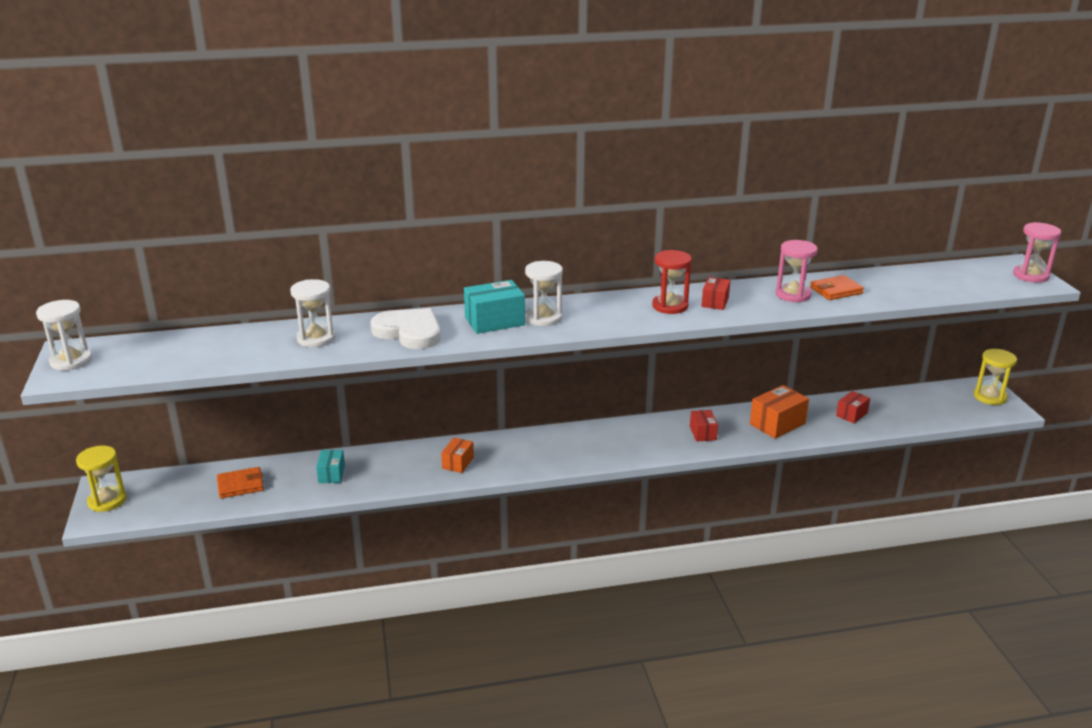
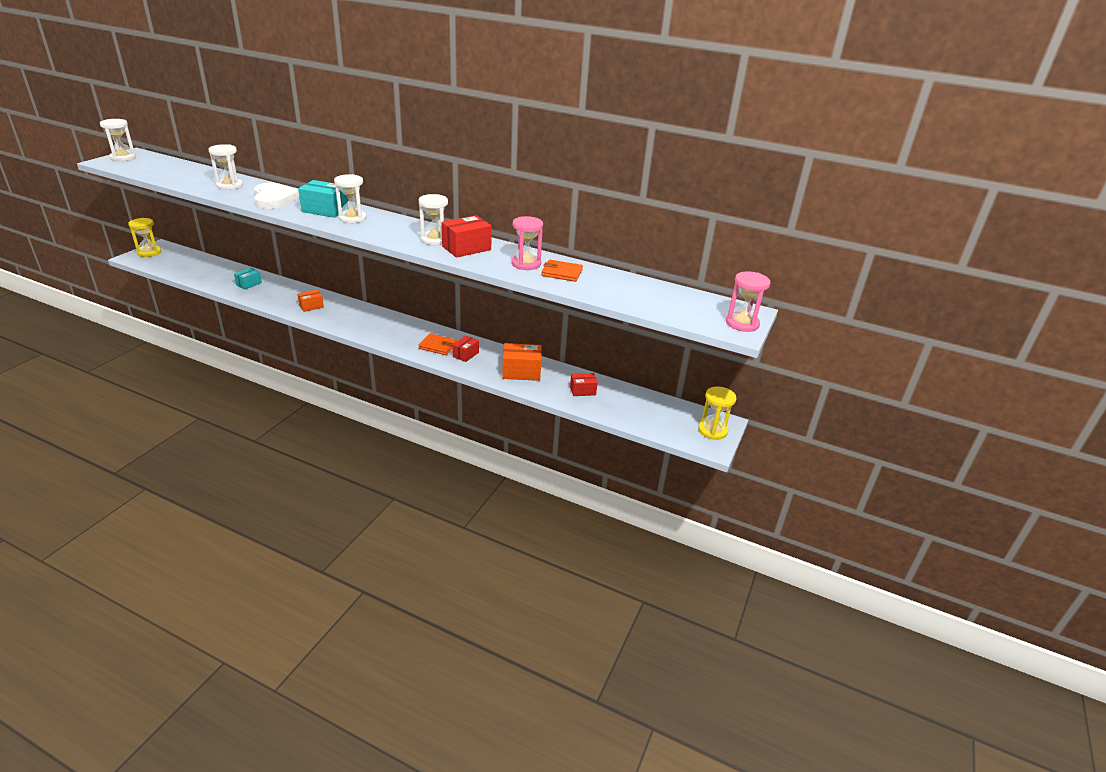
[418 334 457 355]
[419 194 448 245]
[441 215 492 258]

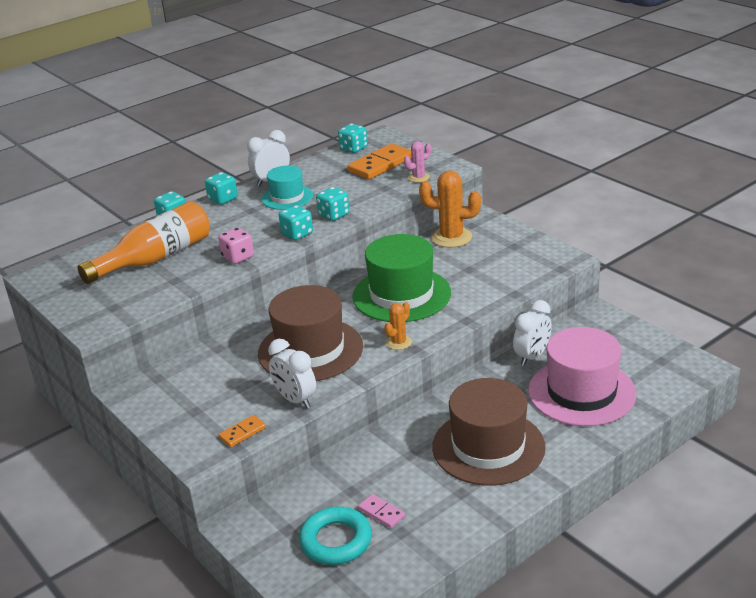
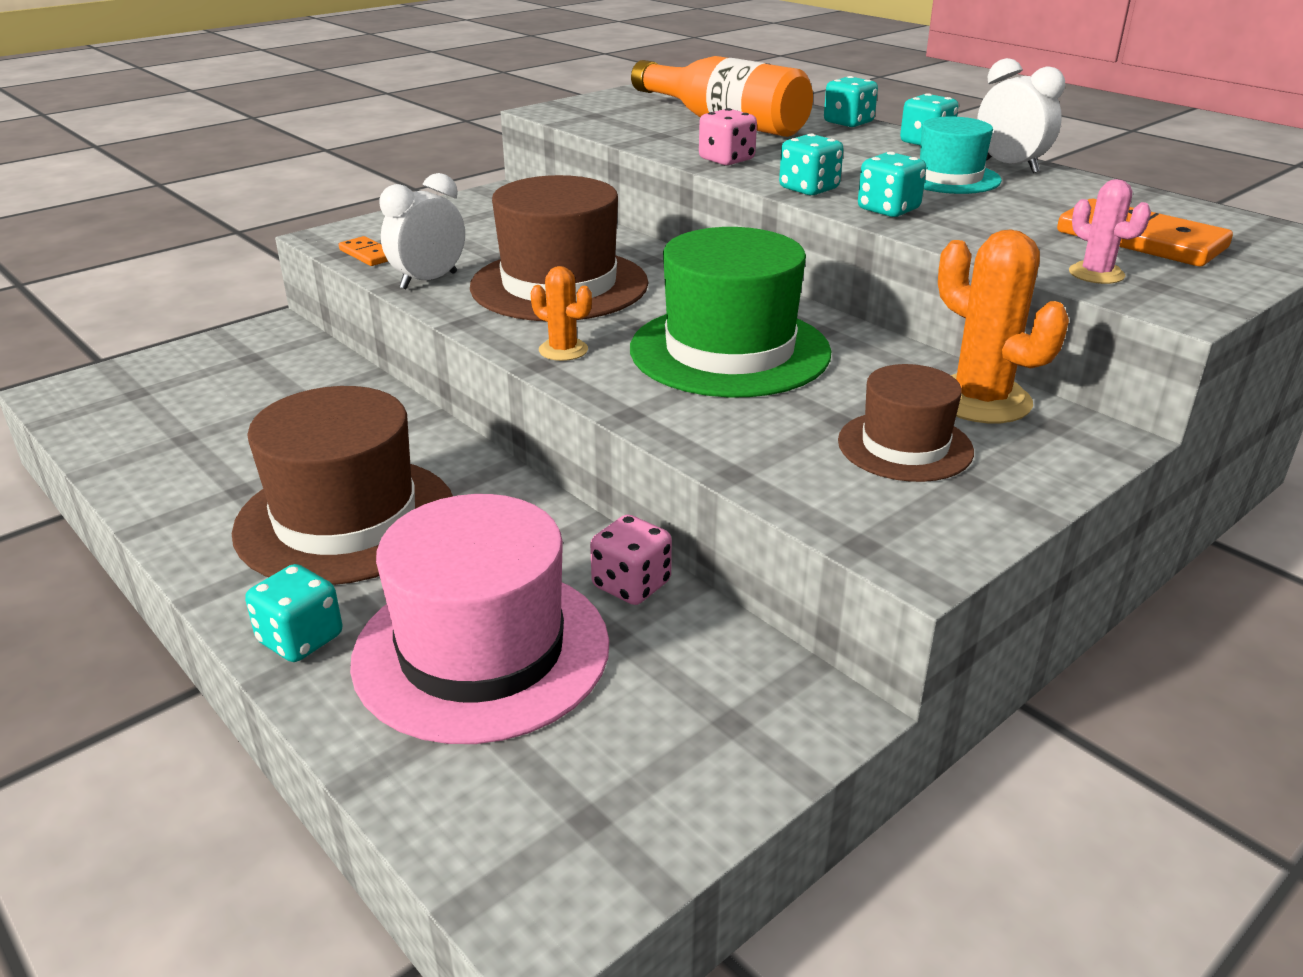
[299 507 372 565] (first image)
[245 564 342 662]
[358 494 405 528] (first image)
[938 230 1069 423]
[590 515 672 605]
[838 364 974 482]

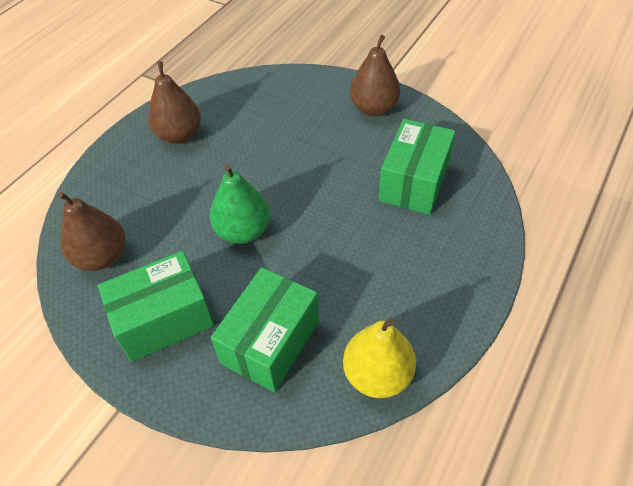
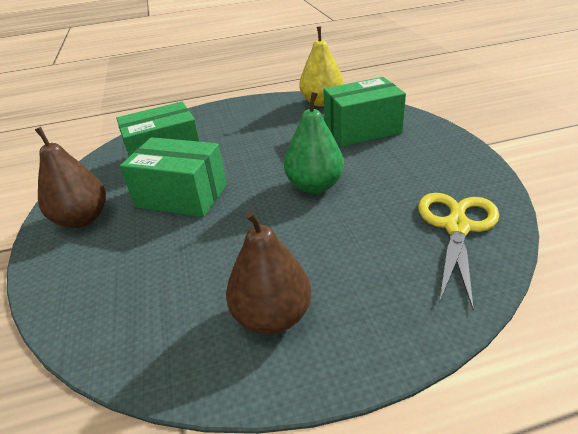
[418 193 499 310]
[120 137 227 217]

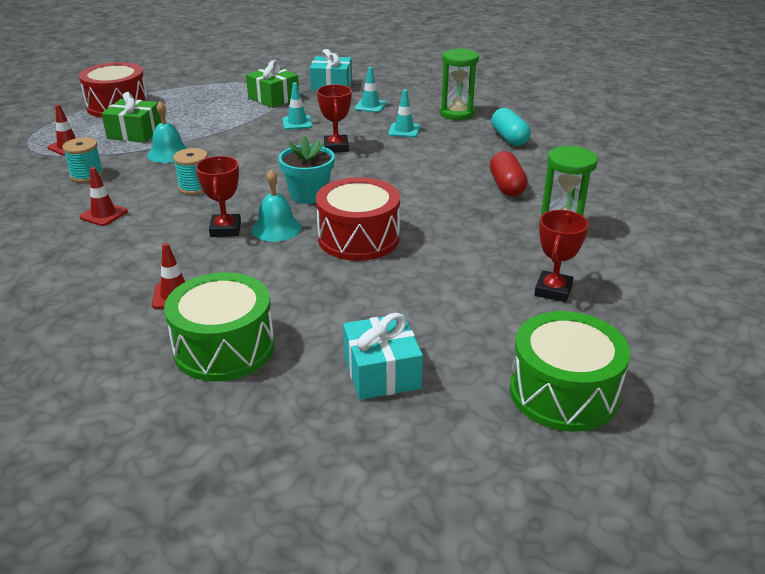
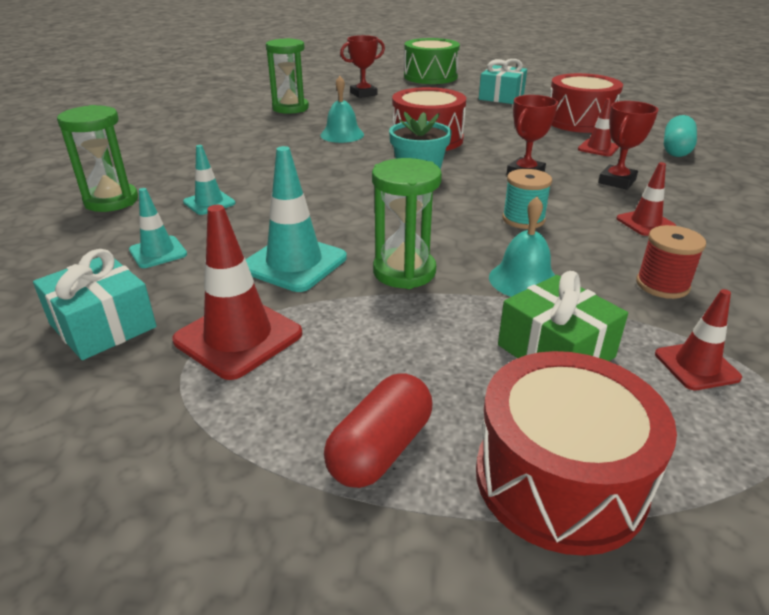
[636 225 706 299]
[550 73 623 133]
[172 205 302 380]
[320 76 364 143]
[246 146 347 292]
[598 101 658 190]
[324 373 432 488]
[664 115 697 157]
[372 158 442 289]

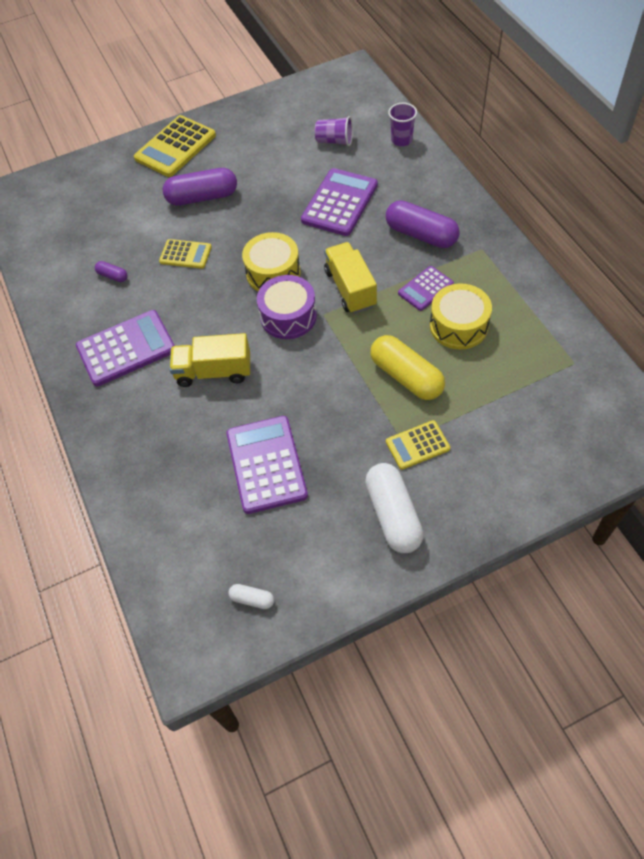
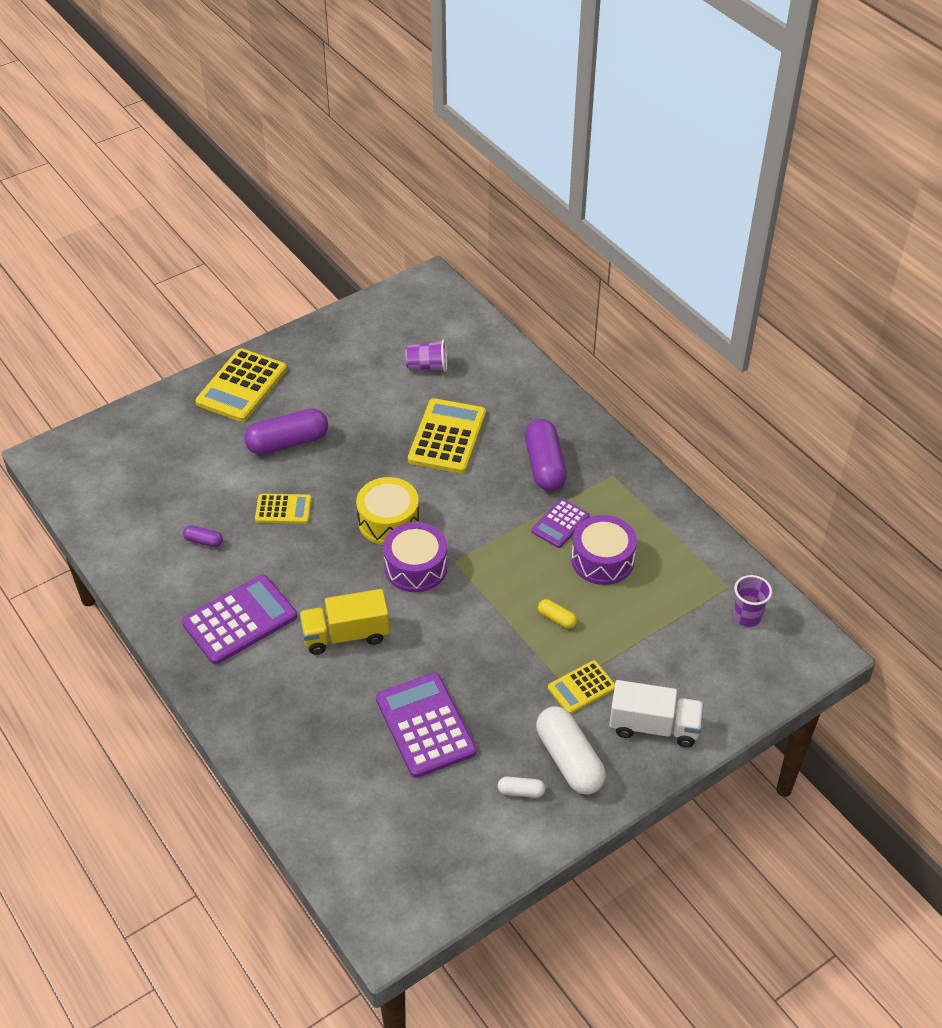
[498 777 545 798]
[408 398 486 474]
[324 242 377 314] (first image)
[538 599 577 629]
[525 419 567 491]
[733 575 772 627]
[571 515 637 585]
[609 680 704 748]

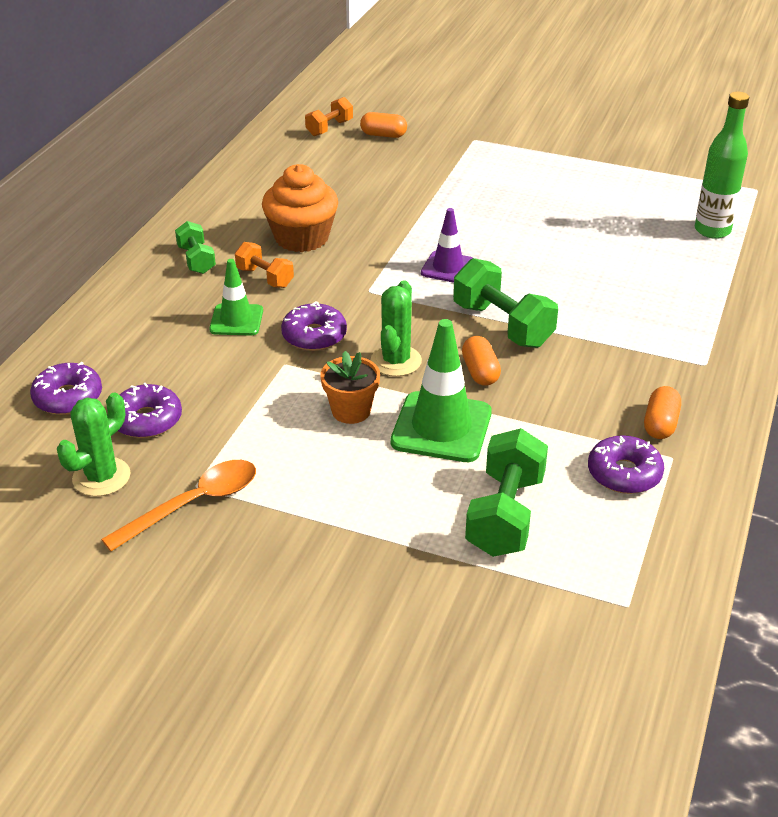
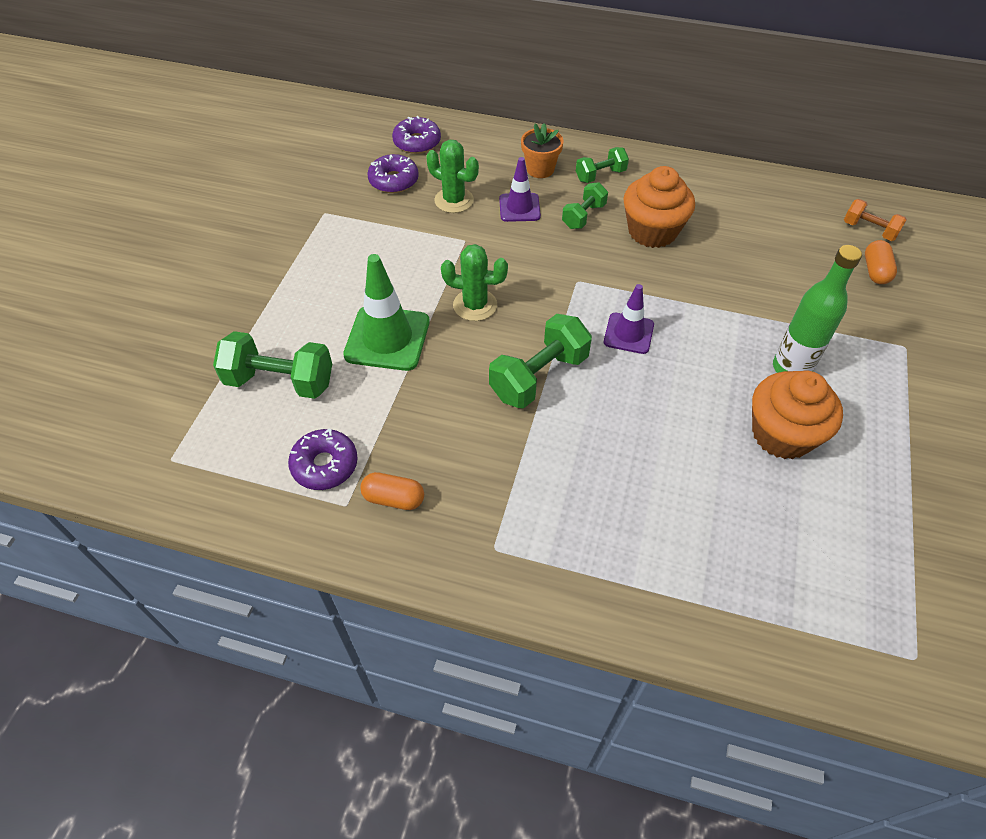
[426 140 479 213]
[101 460 256 551] (first image)
[499 157 541 222]
[562 182 608 229]
[281 302 347 351] (first image)
[521 123 564 178]
[462 336 501 386] (first image)
[773 245 862 373]
[752 371 843 459]

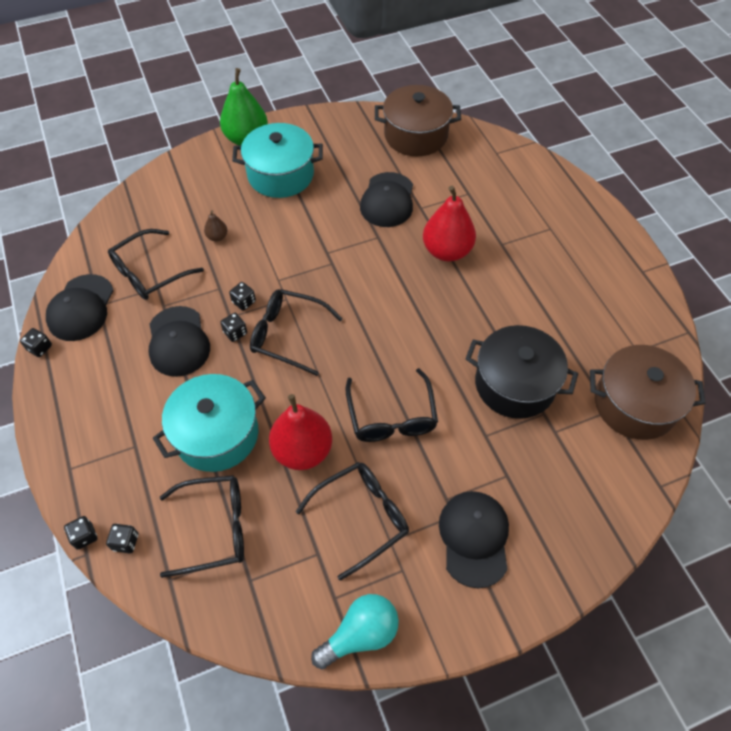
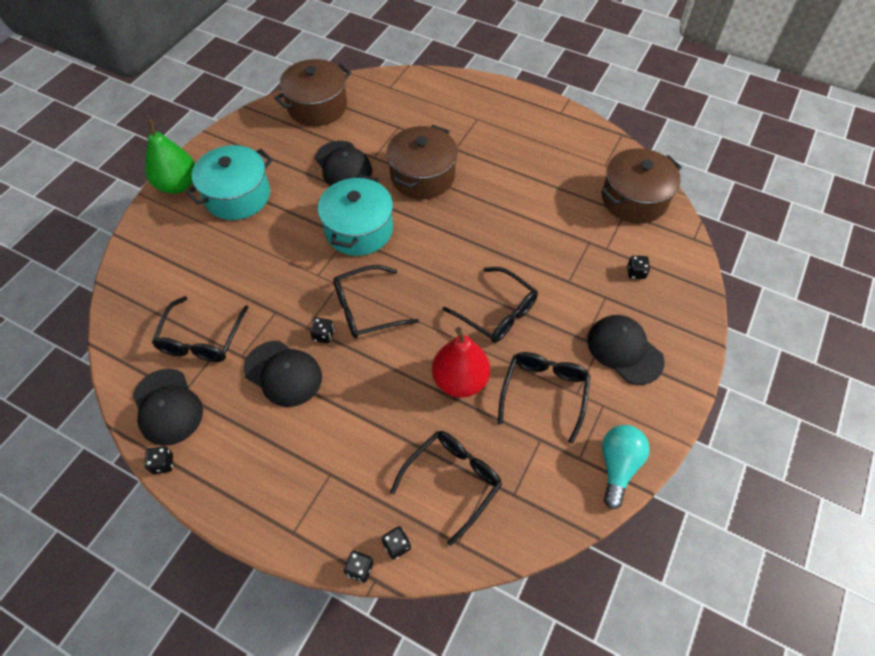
[318 175 393 256]
[204 210 227 242] (first image)
[627 256 650 279]
[387 125 458 199]
[465 325 578 419] (first image)

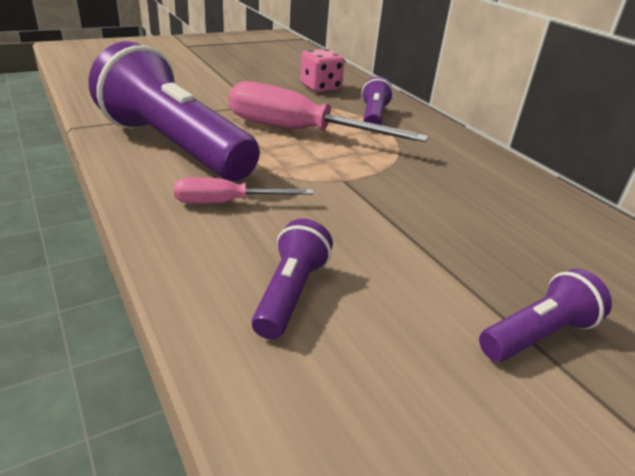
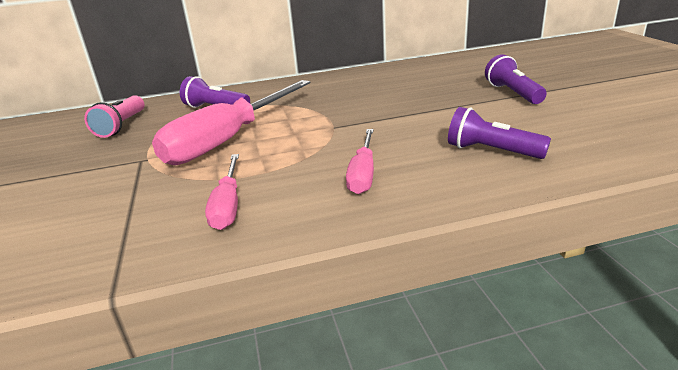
[205 154 239 230]
[84 95 144 138]

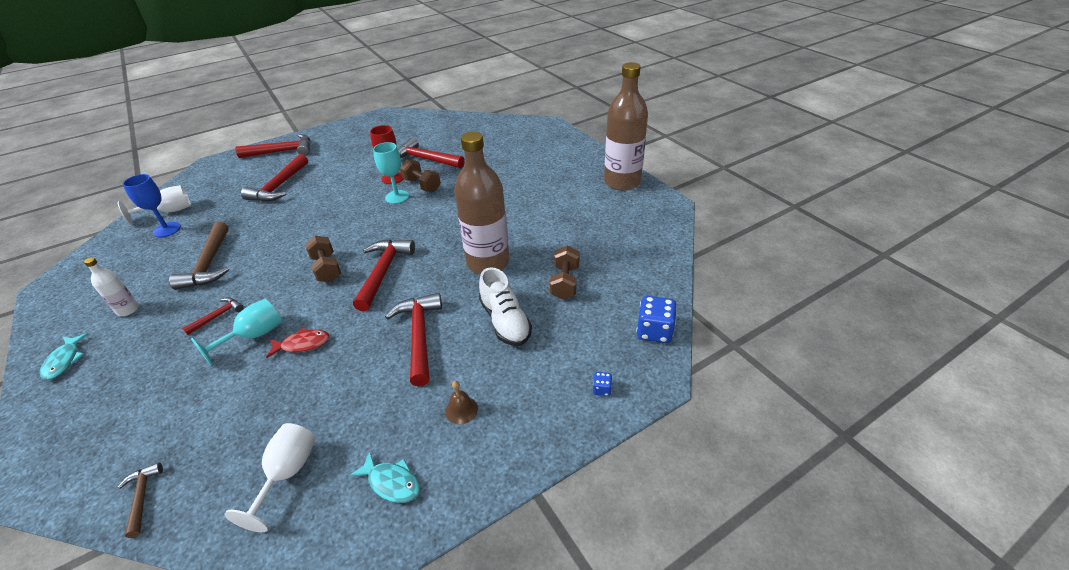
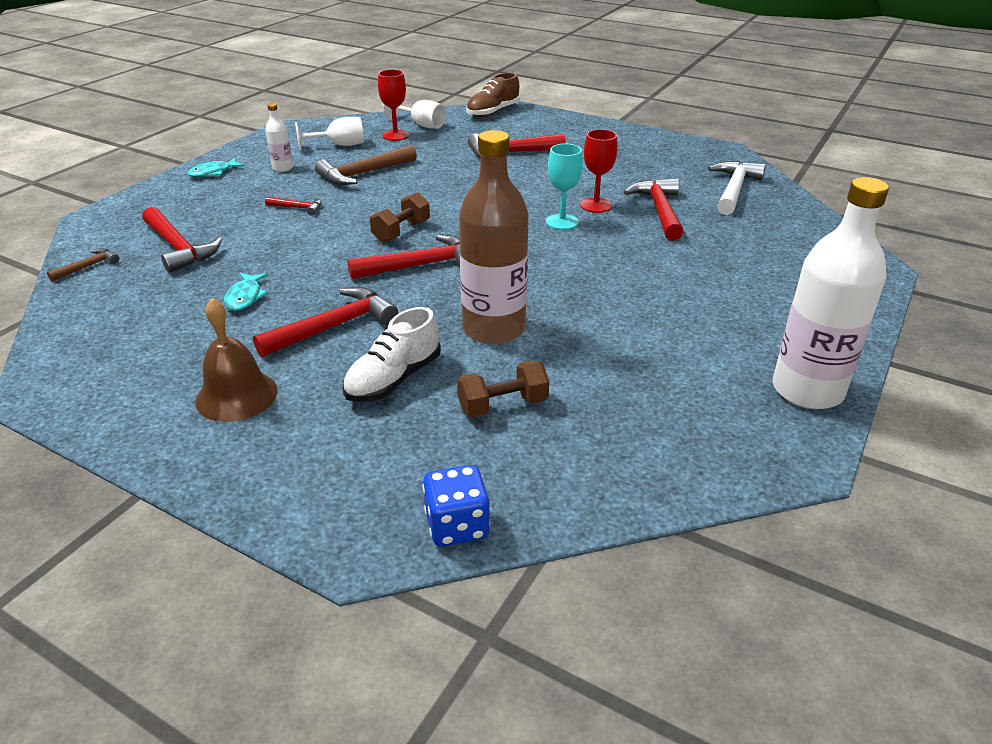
[378 69 409 141]
[191 299 282 366] (first image)
[295 117 364 151]
[142 207 222 273]
[266 328 329 358] (first image)
[224 273 268 311]
[400 159 441 192] (first image)
[195 298 278 422]
[593 372 612 396] (first image)
[773 177 889 409]
[466 72 520 117]
[708 161 766 215]

